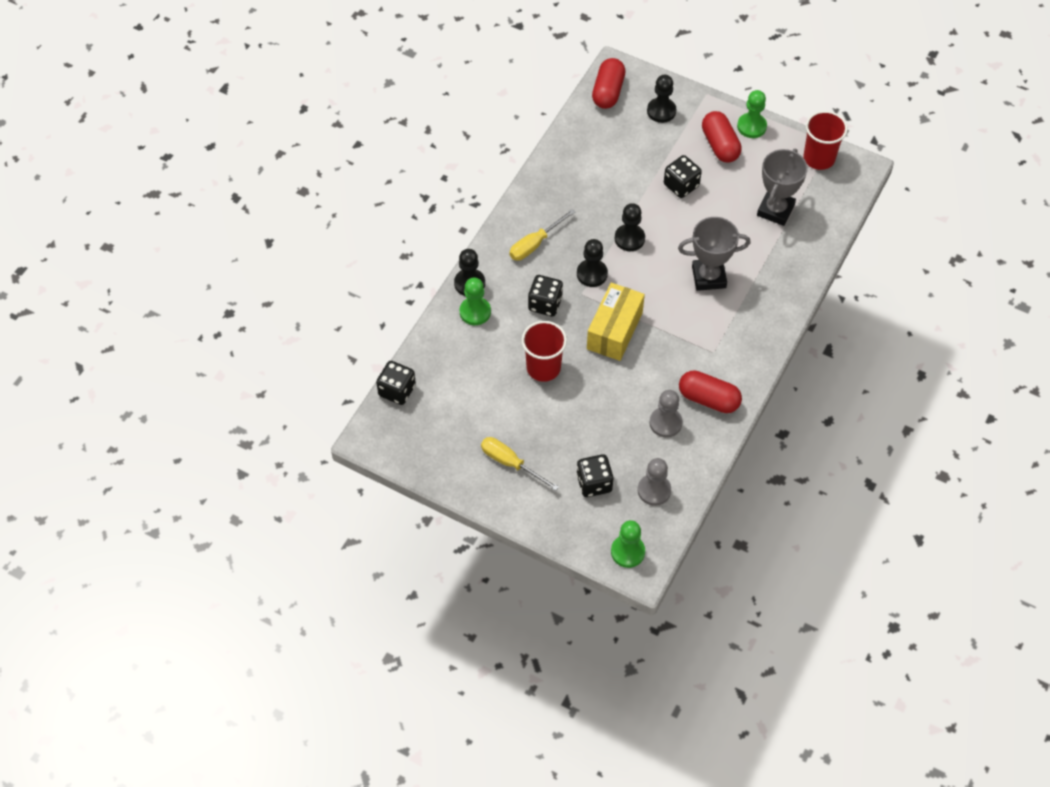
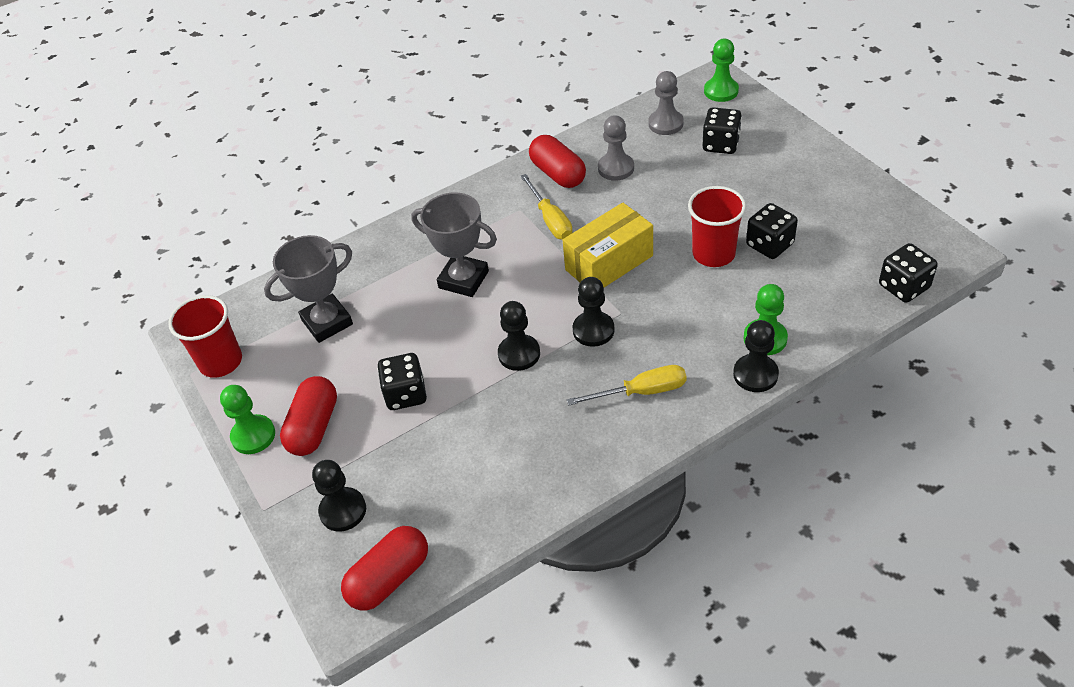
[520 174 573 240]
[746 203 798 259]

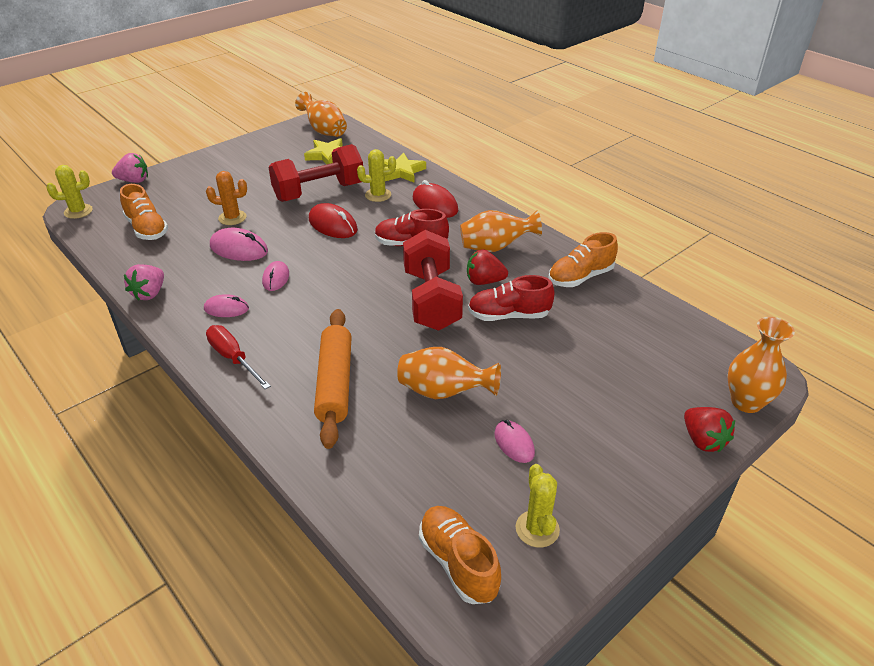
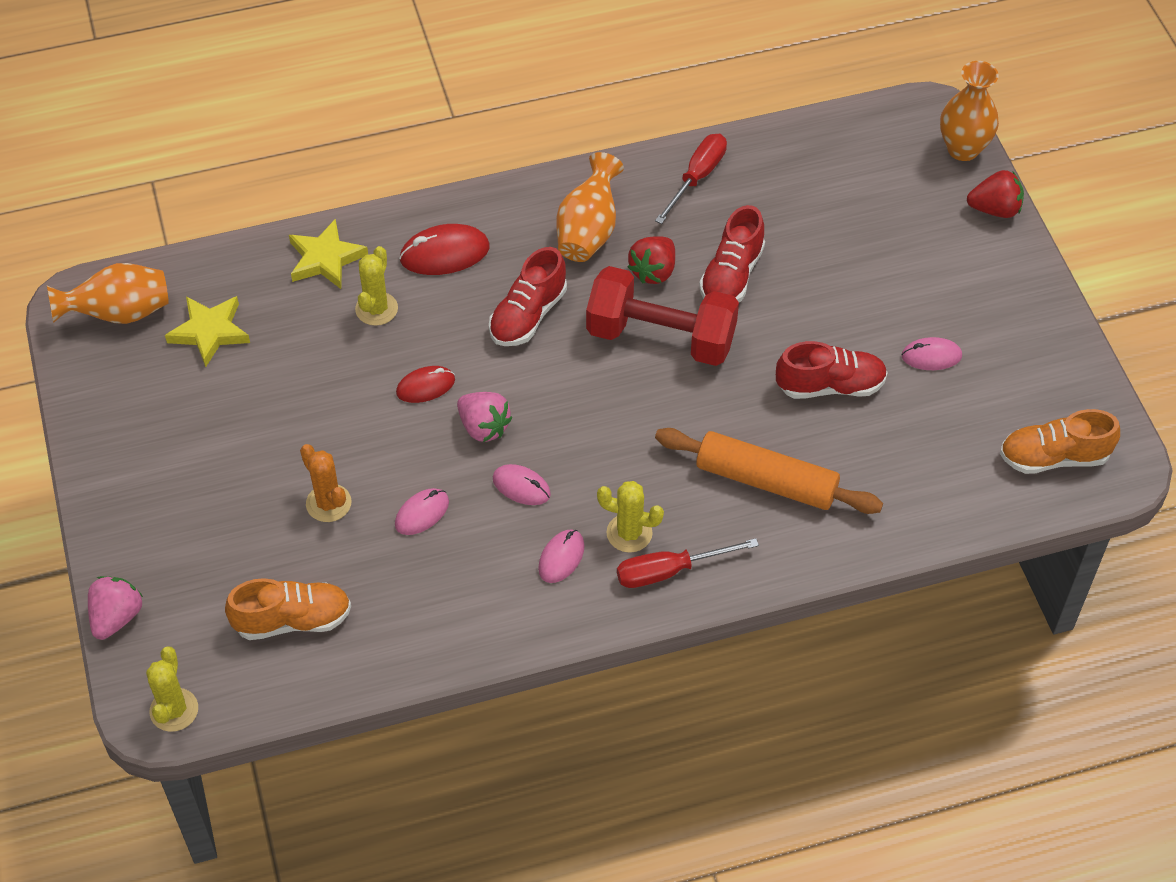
[457 392 512 442]
[300 444 352 522]
[395 488 449 535]
[269 144 363 202] (first image)
[396 366 455 403]
[776 341 888 399]
[597 481 664 553]
[655 134 727 224]

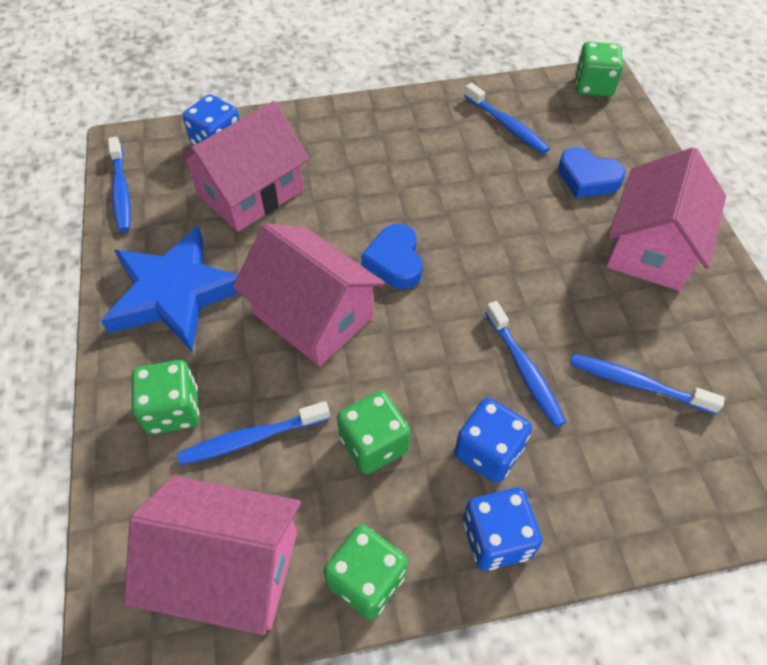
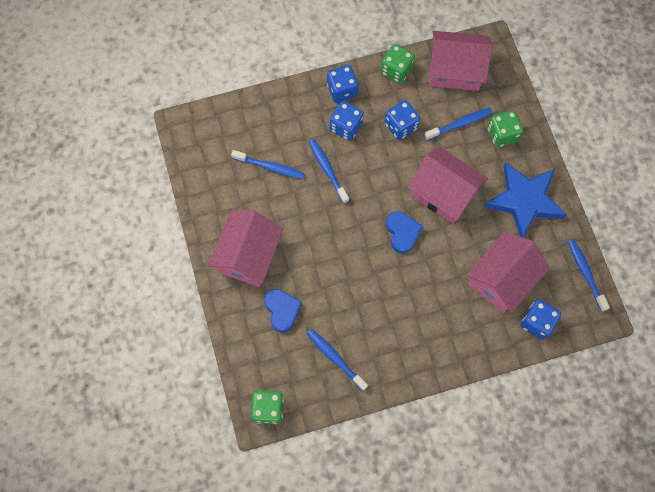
[384 100 420 140]
[264 289 302 332]

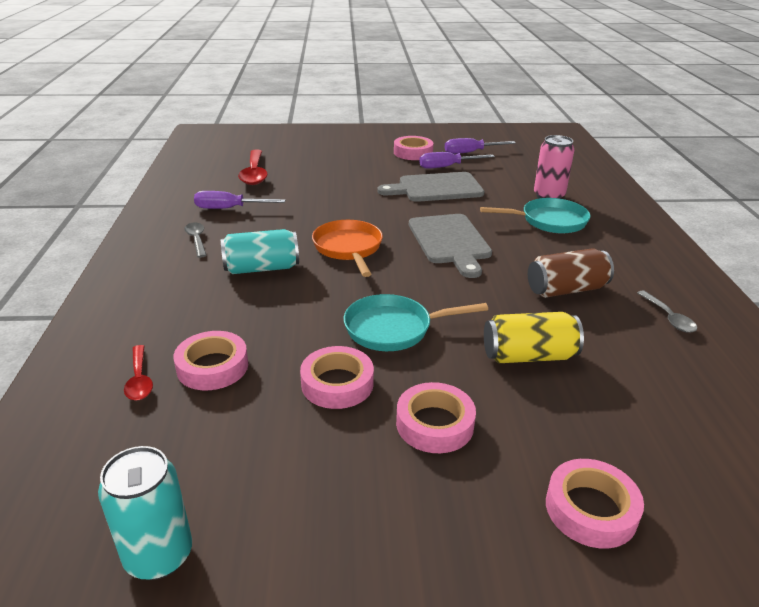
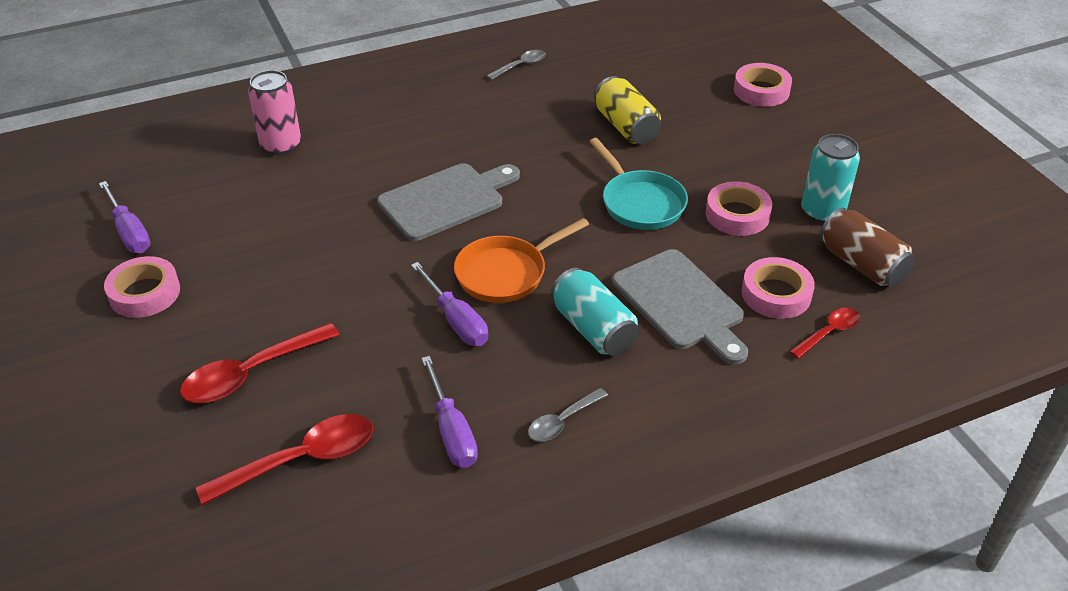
[801 134 860 223]
[612 249 748 365]
[396 382 476 453] (first image)
[411 262 488 346]
[480 198 591 233] (first image)
[820 208 915 287]
[180 323 340 403]

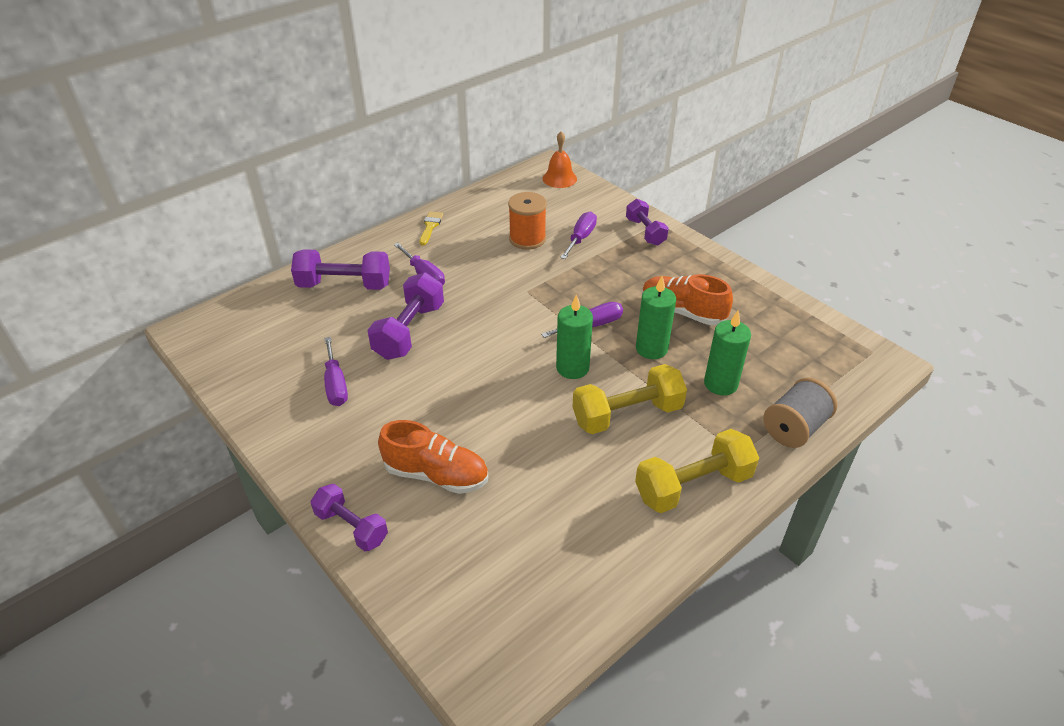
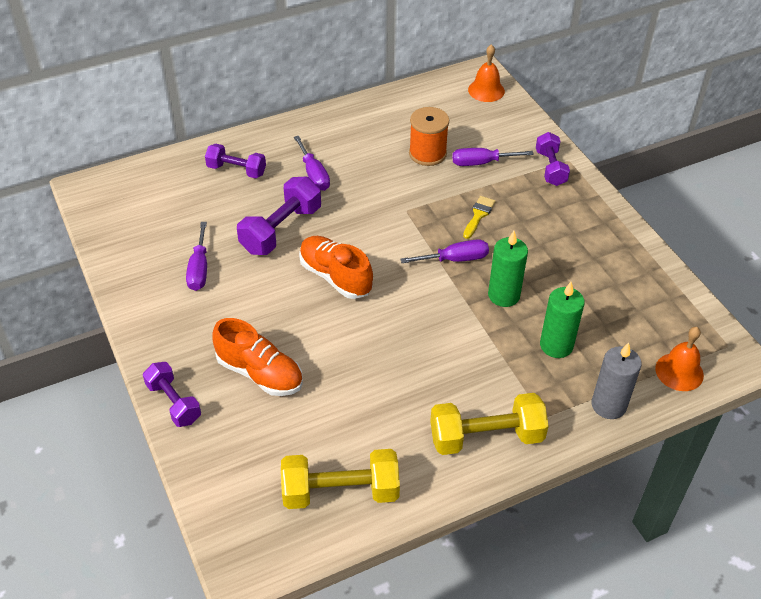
[205 144 266 178]
[463 196 496 239]
[556 294 593 379] (first image)
[452 148 534 166]
[281 449 400 509]
[299 236 373 299]
[592 342 642 419]
[655 327 704 391]

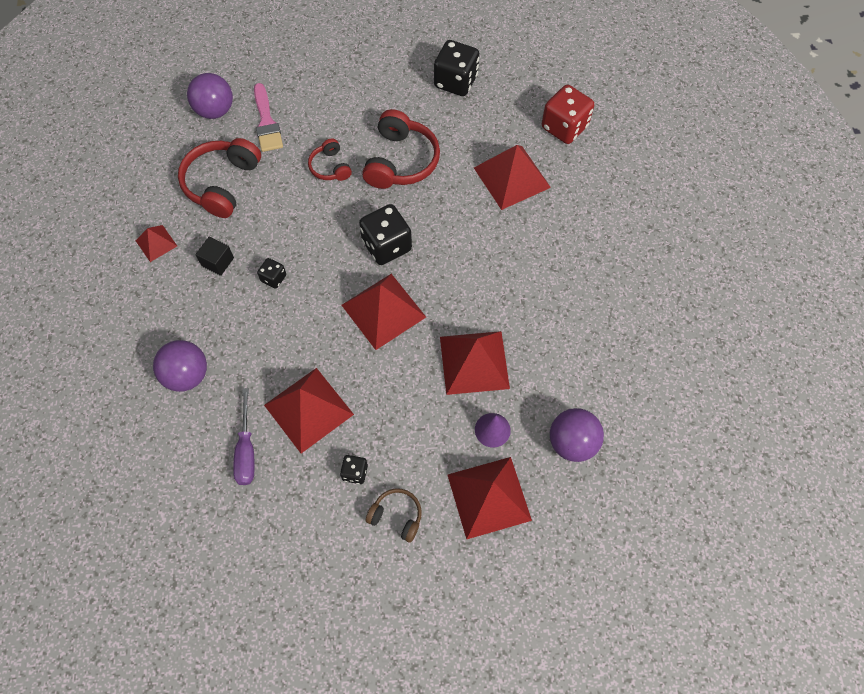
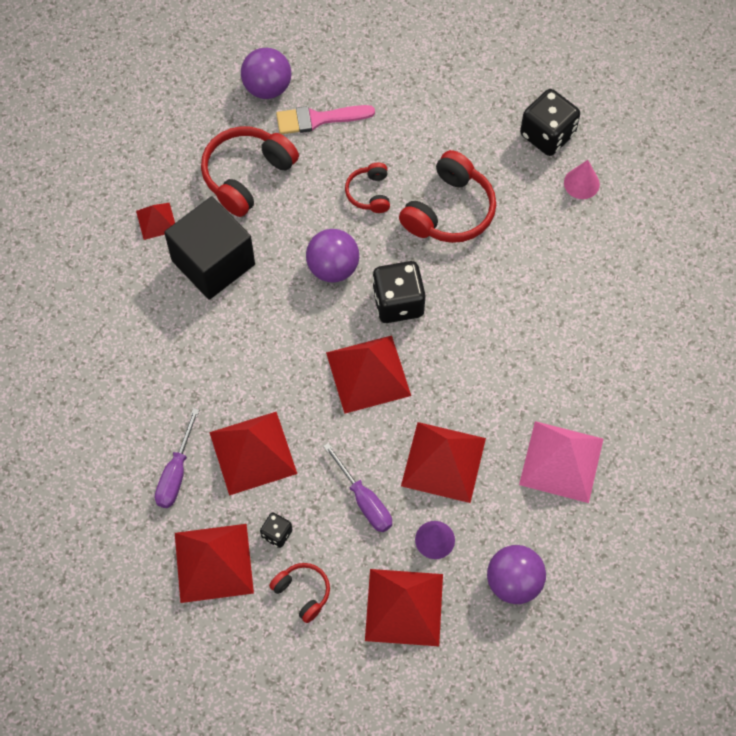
[306 229 359 282]
[164 196 255 300]
[276 105 375 134]
[257 258 286 289] (first image)
[269 563 330 623]
[175 524 254 603]
[542 85 594 144] (first image)
[323 443 392 532]
[519 421 603 503]
[564 160 600 199]

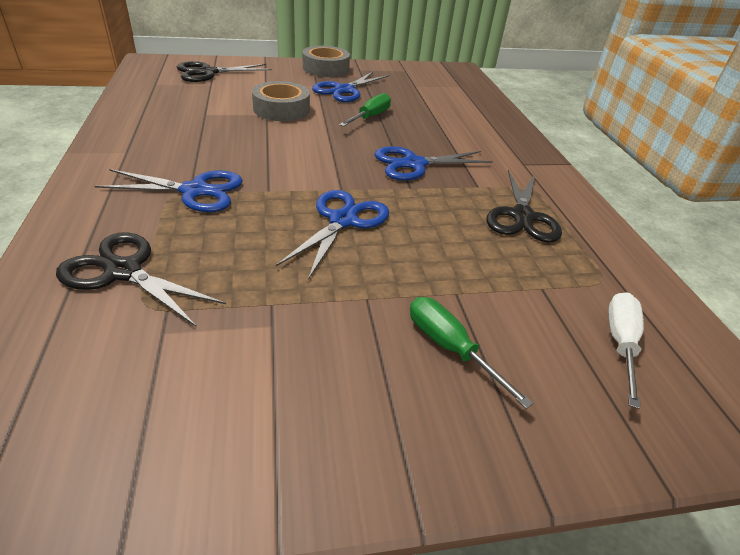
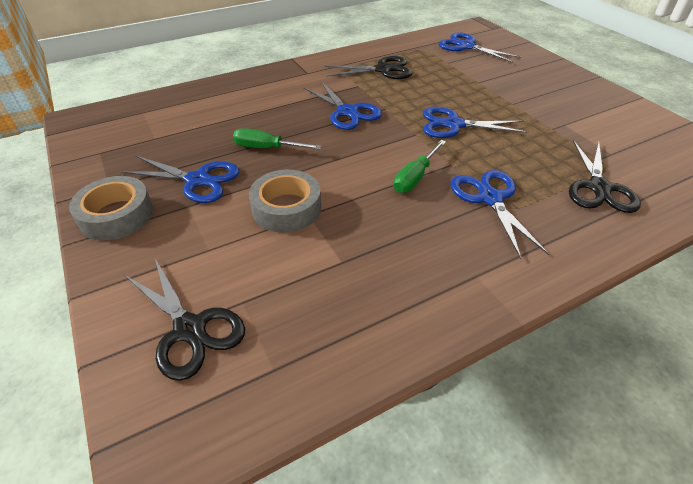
[394 140 446 193]
[439 33 521 63]

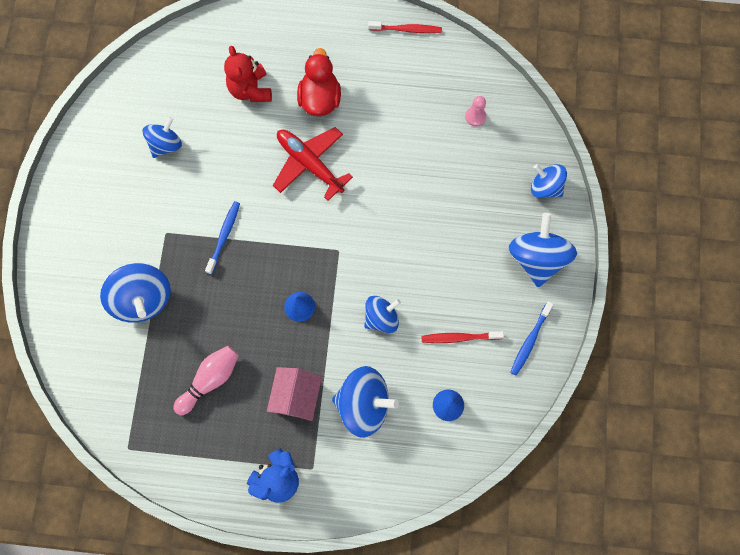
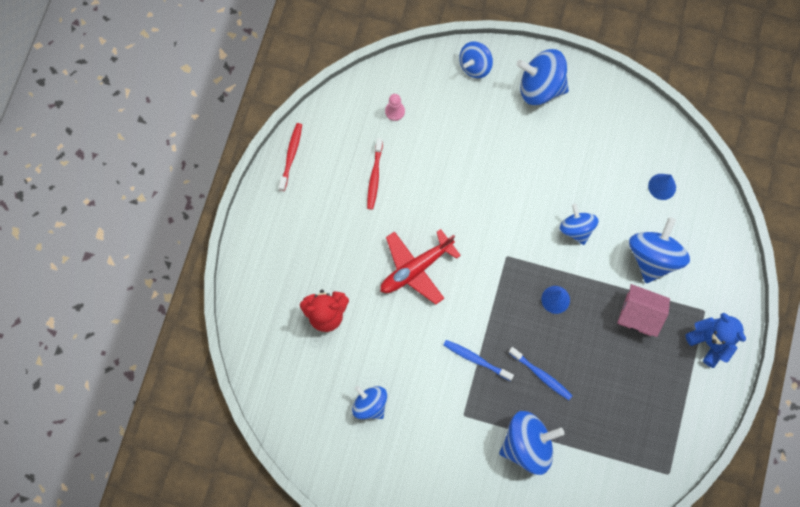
[174 346 239 415] (first image)
[297 48 341 116] (first image)
[367 138 383 210]
[508 347 573 400]

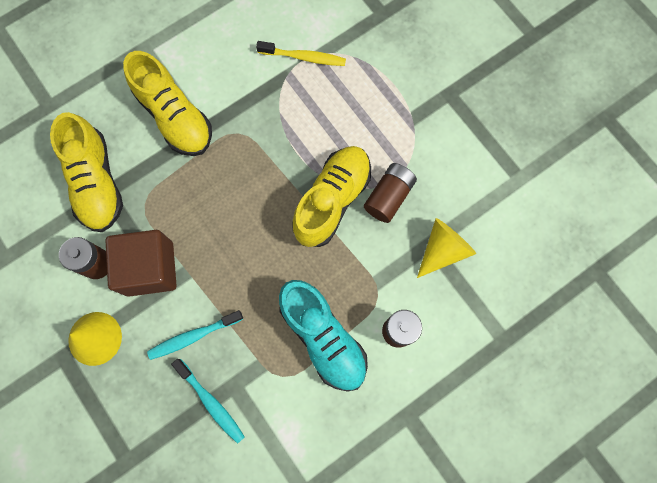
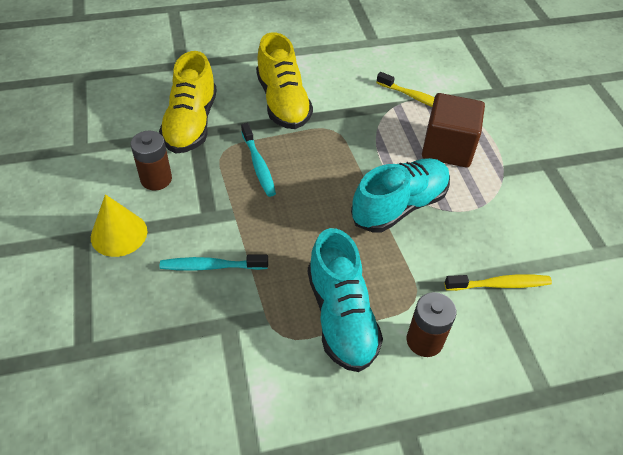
[422 93 485 167]
[241 123 276 197]
[351 158 450 232]
[364 163 417 223] (first image)
[445 274 552 291]

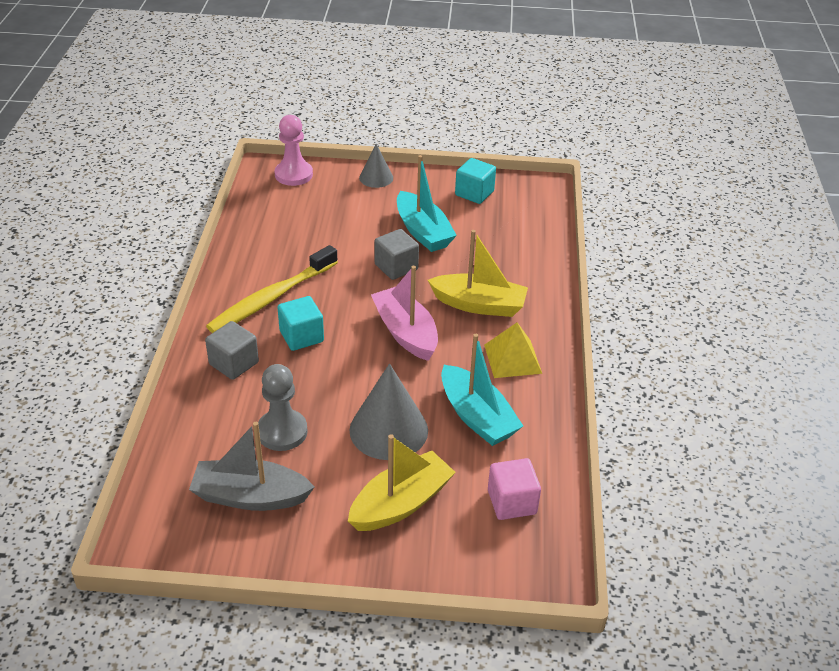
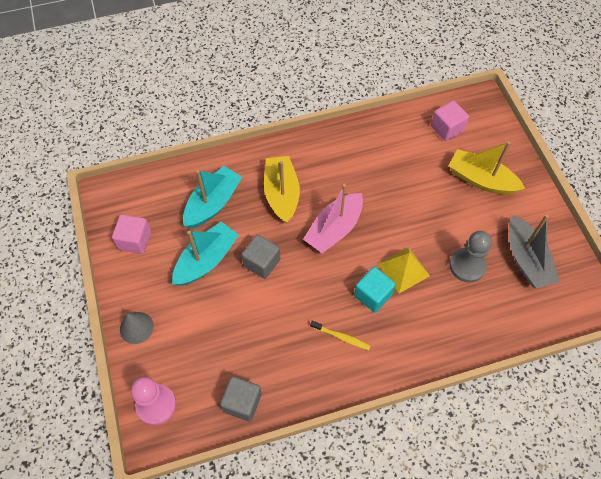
[220 376 262 422]
[310 320 371 350]
[349 363 428 460] (first image)
[183 166 242 228]
[112 215 151 254]
[378 247 430 293]

